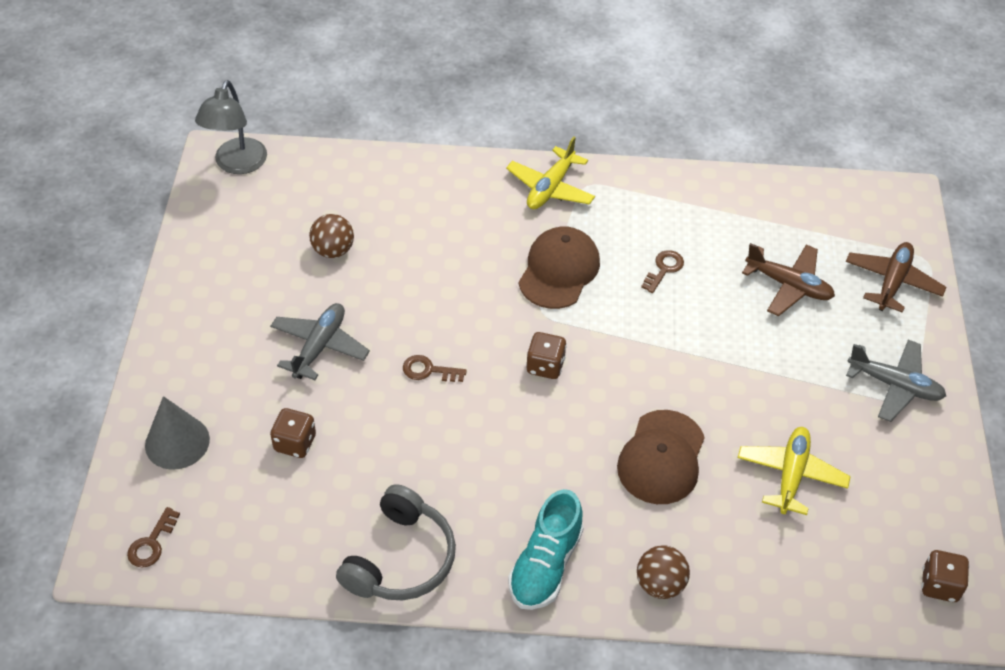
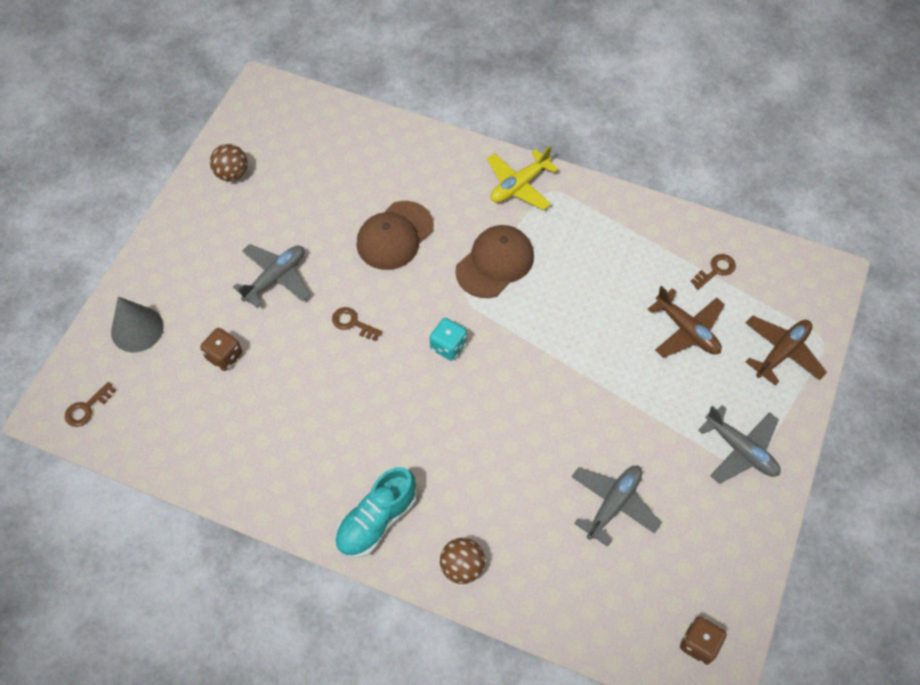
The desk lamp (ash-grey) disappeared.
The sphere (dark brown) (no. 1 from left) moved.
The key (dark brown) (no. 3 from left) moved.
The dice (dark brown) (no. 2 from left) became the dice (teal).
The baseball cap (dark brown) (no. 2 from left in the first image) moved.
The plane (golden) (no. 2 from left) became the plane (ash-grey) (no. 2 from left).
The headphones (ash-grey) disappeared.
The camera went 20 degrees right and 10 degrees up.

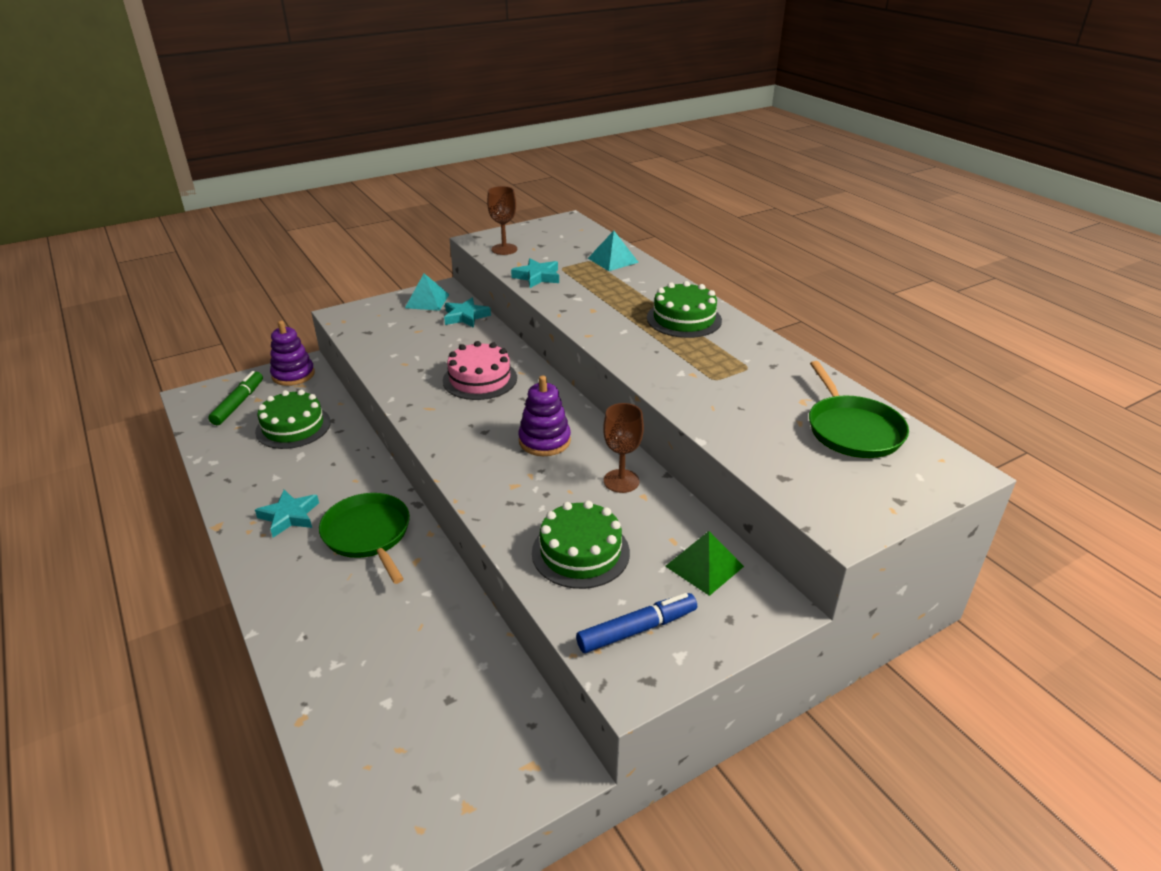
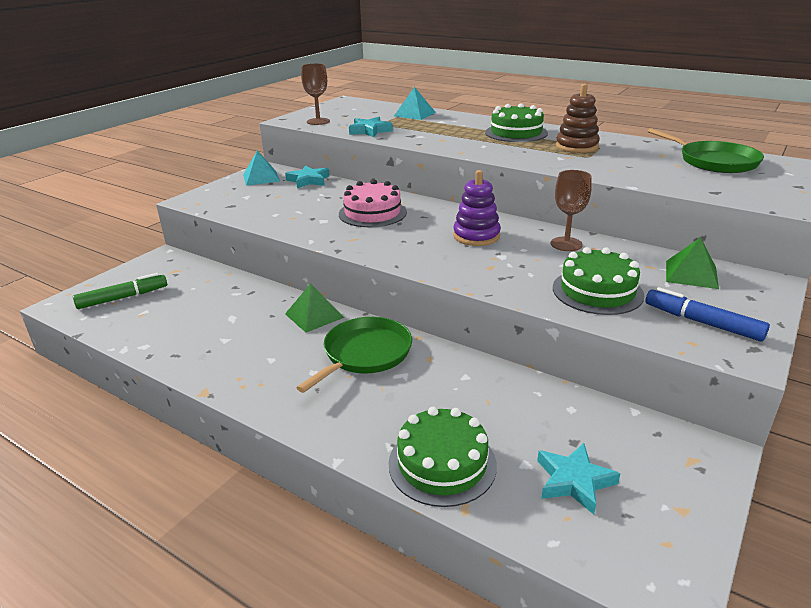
The stacking toy (purple) (no. 1 from left) disappeared.
The felt pen (emerald) turned 75 degrees clockwise.
The gateau (emerald) (no. 1 from left) moved.
The star shape (teal) (no. 1 from left in the first image) moved.
The frying pan (emerald) (no. 1 from left) turned 90 degrees clockwise.
The felt pen (cobalt) turned 90 degrees counterclockwise.
The stacking toy (dark brown) appeared.
The pyramid (emerald) (no. 1 from left) appeared.
The camera went 25 degrees left and 5 degrees down.

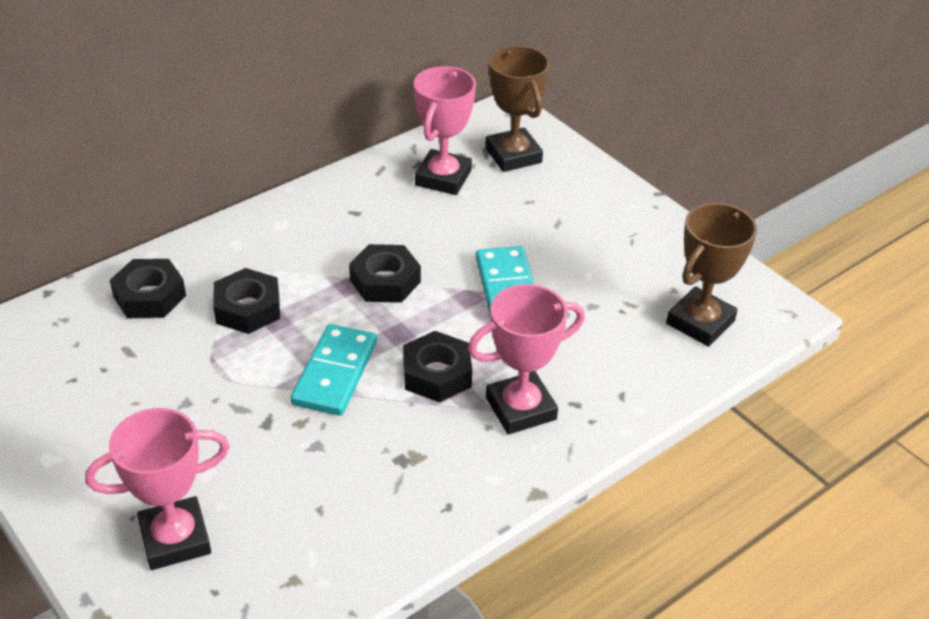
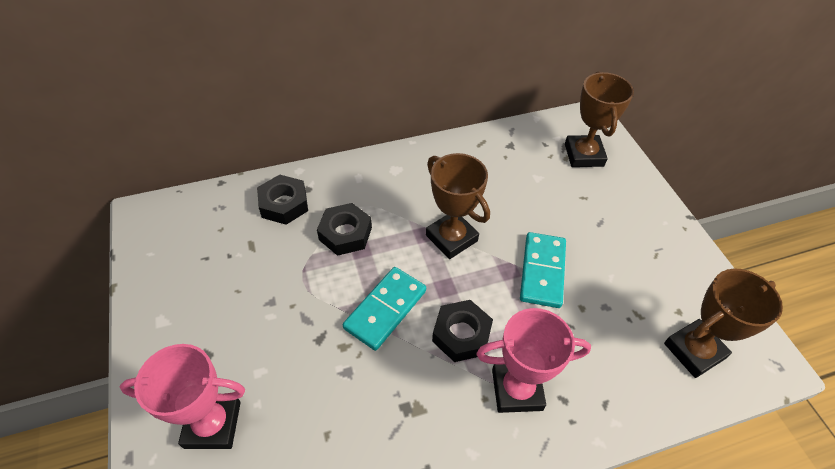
The award cup (rosy) (no. 2 from left) disappeared.
The hex nut (black) (no. 3 from left) was replaced by the award cup (dark brown) (no. 1 from left).
The camera went 20 degrees right and 10 degrees up.

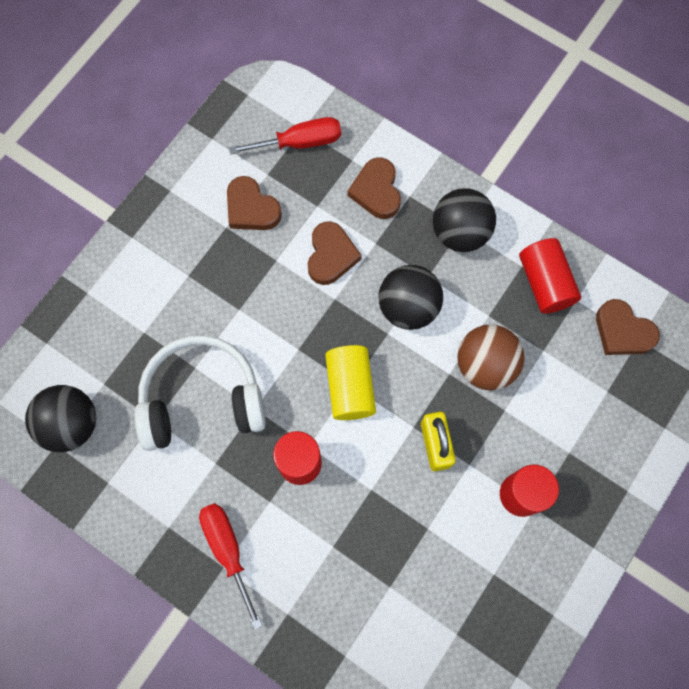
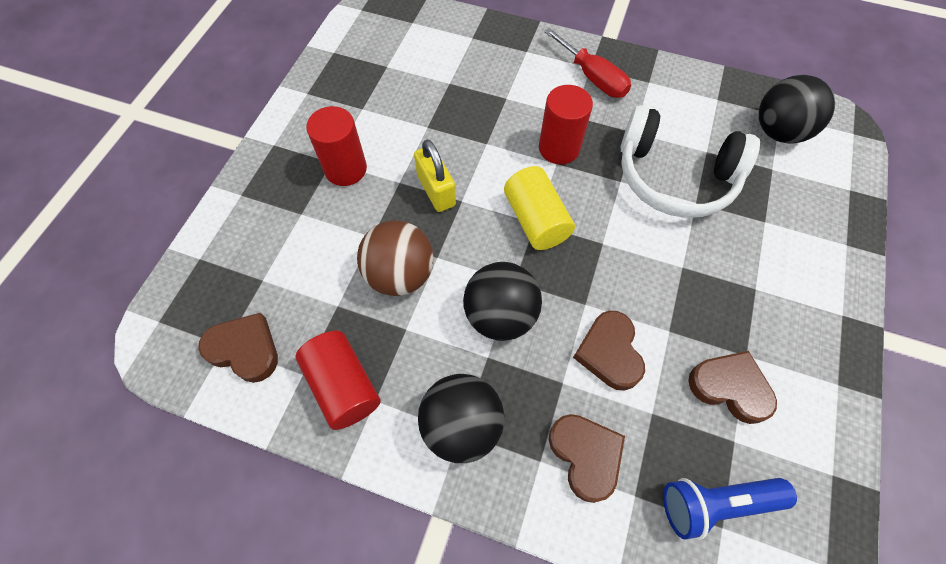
The hand screwdriver (scarlet) (no. 2 from left) was replaced by the pocket torch (cobalt).
The headphones (white) turned 45 degrees clockwise.
The camera went 165 degrees right and 10 degrees down.

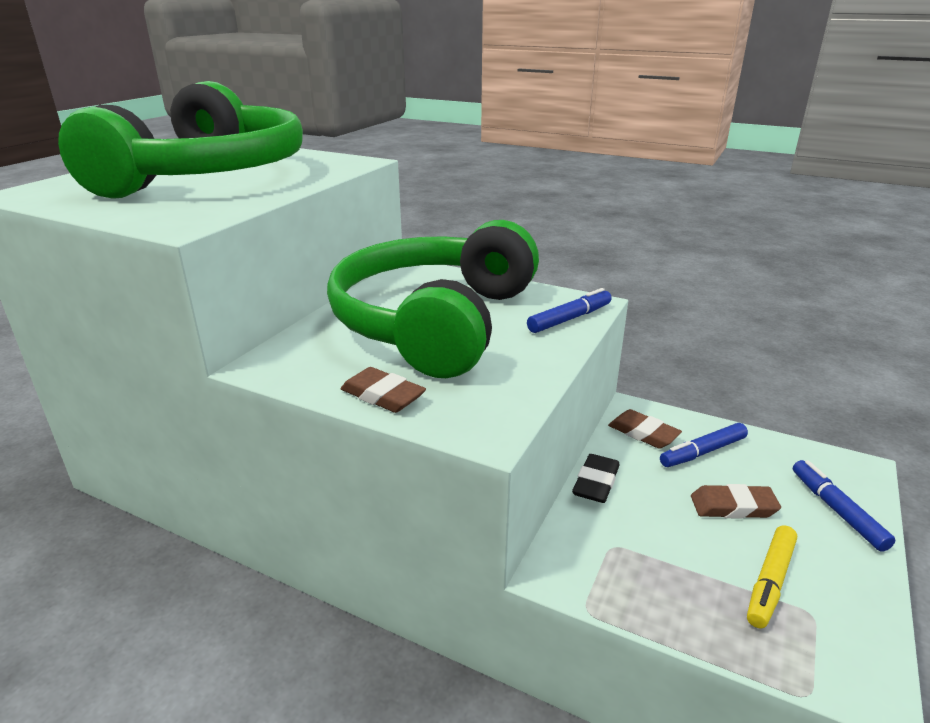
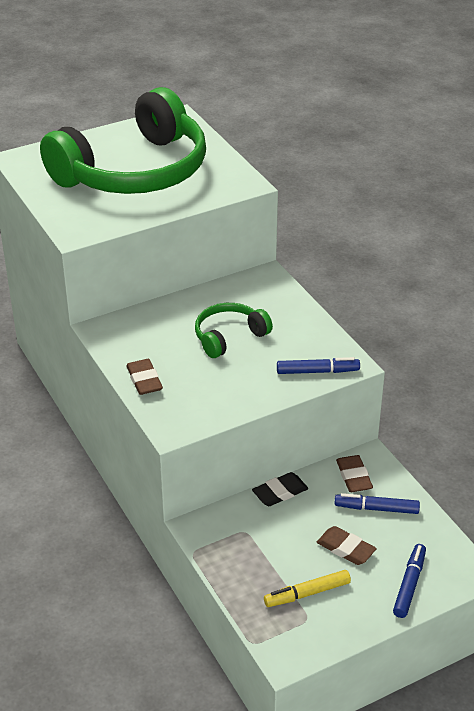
The headphones (emerald) (no. 2 from left) changed to 0.45 times the size.
The camera went 35 degrees right and 10 degrees up.

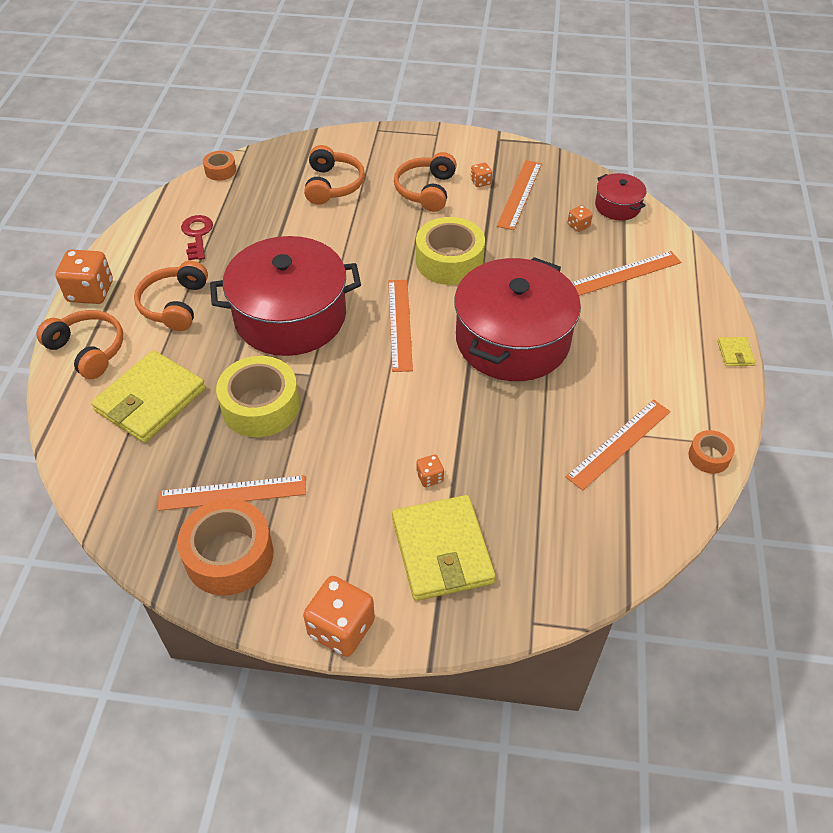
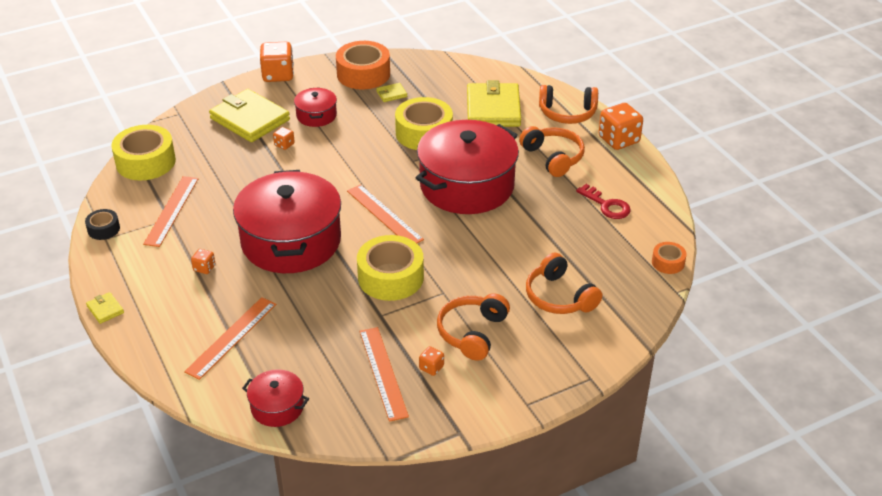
The headphones (bright orange) (no. 4 from left in the first image) turned 135 degrees counterclockwise.
The dice (bright orange) (no. 5 from left in the first image) moved.
The tape (bright orange) (no. 3 from left) became the tape (black).
The straightedge (bright orange) (no. 1 from left) was replaced by the card wallet (golden) (no. 3 from left).
The pot (scarlet) (no. 3 from left) appeared.
The tape (golden) (no. 1 from left) appeared.
The camera went 145 degrees right and 10 degrees down.

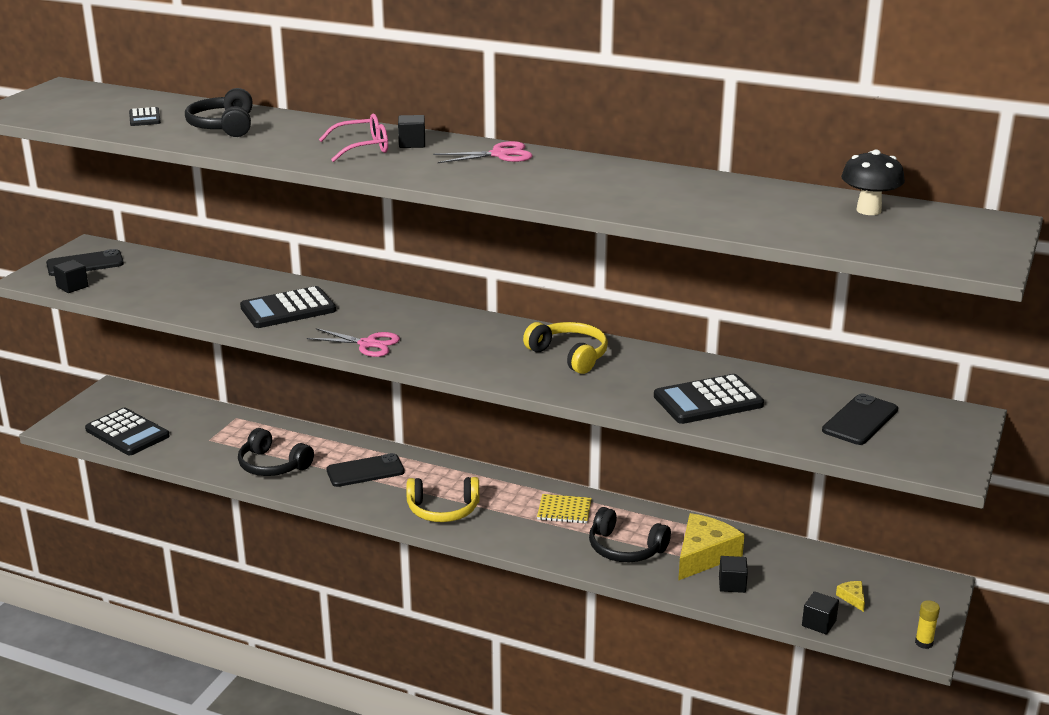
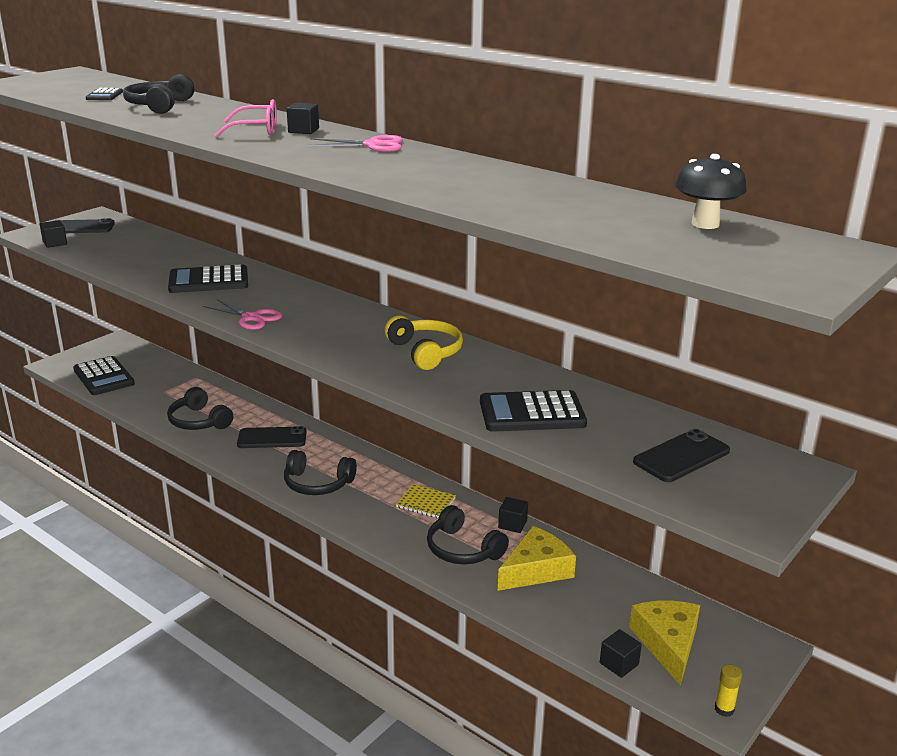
The headphones (golden) (no. 1 from left) became the headphones (black) (no. 3 from left).
The cube (black) (no. 3 from left) moved.
The cheese (golden) (no. 2 from left) changed to 2.38 times the size.
The camera went 15 degrees right and 0 degrees up.

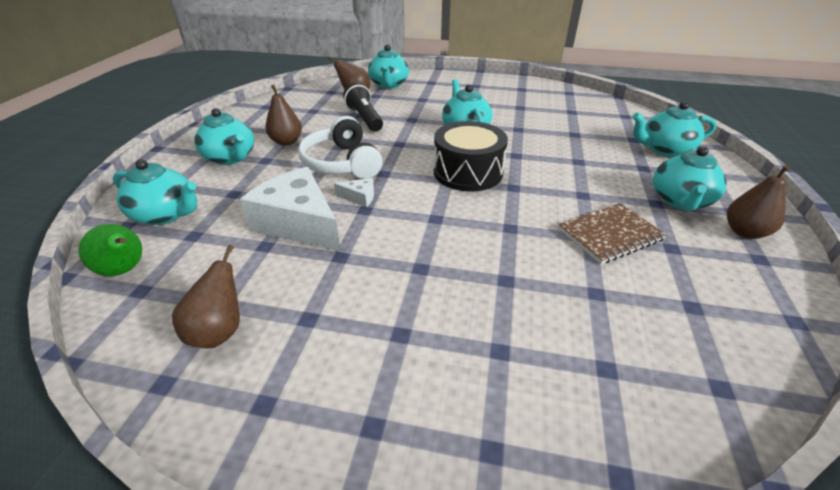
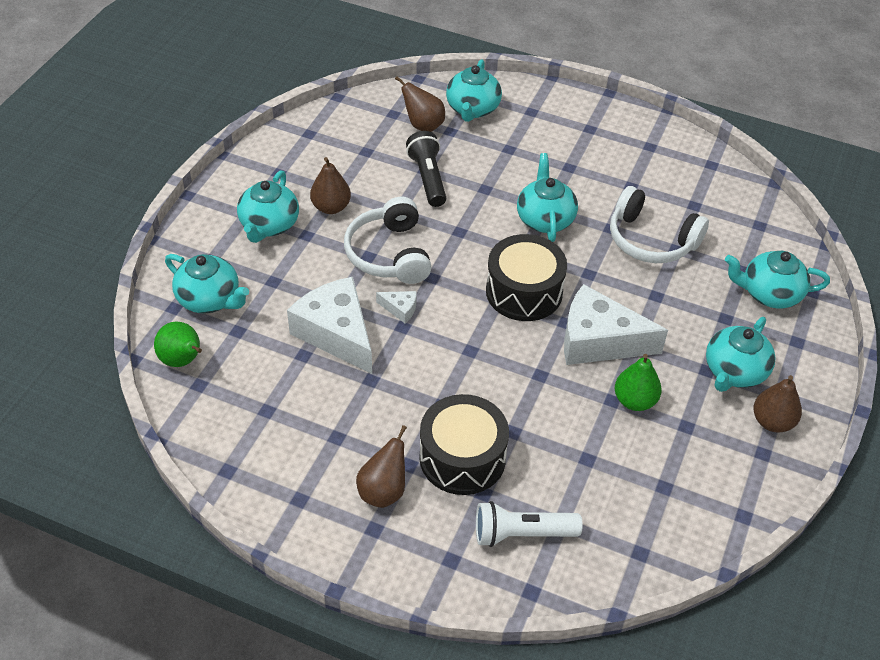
The tea pot (teal) (no. 2 from left) turned 45 degrees clockwise.
The notepad (dark brown) was replaced by the pear (emerald) (no. 2 from left).
The pear (dark brown) (no. 1 from left in the first image) moved.
The headphones (white) (no. 2 from left) appeared.
The cheese (white) (no. 3 from left) appeared.
The toy drum (black) (no. 1 from left) appeared.
The pocket torch (white) appeared.
The camera went 10 degrees right and 10 degrees up.

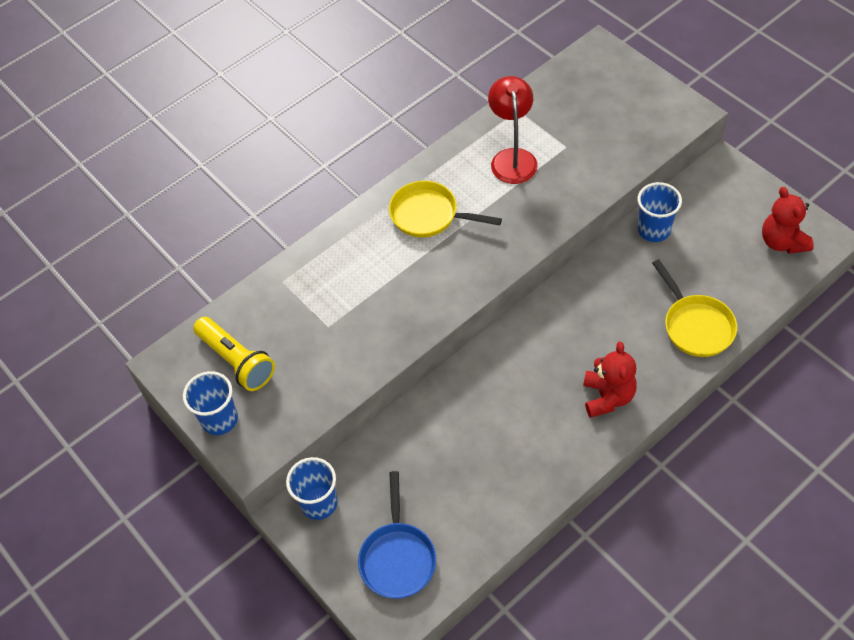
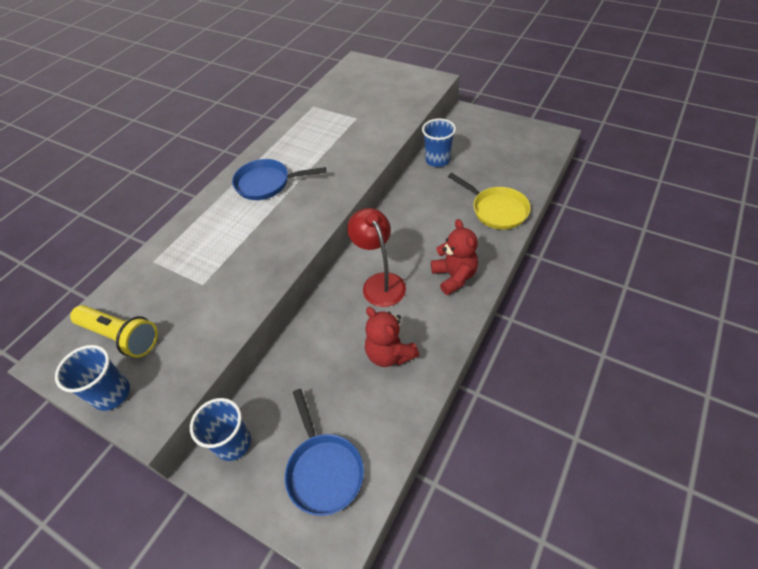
The desk lamp (scarlet) moved.
The frying pan (golden) (no. 1 from left) became the frying pan (cobalt) (no. 1 from left).
The teddy (scarlet) (no. 2 from left in the first image) moved.
The camera went 20 degrees left and 5 degrees down.

